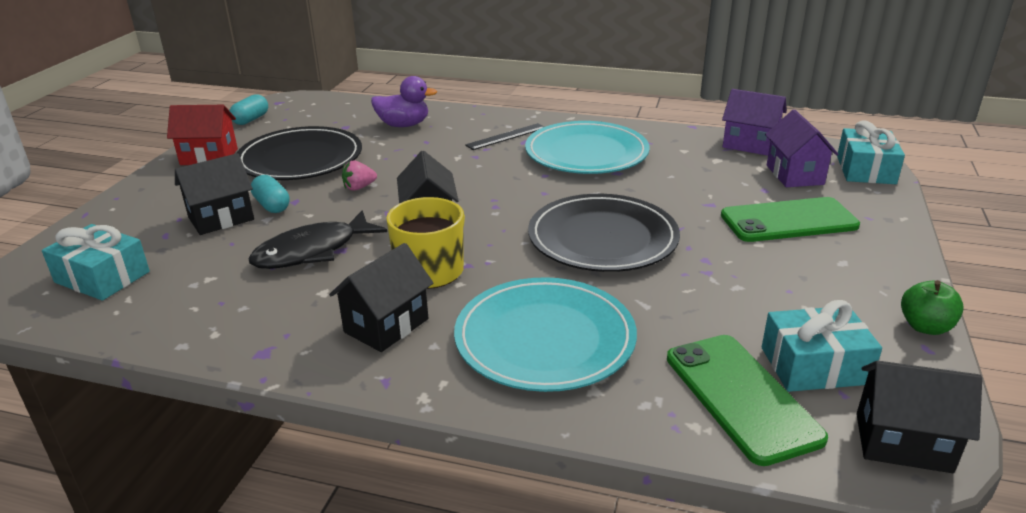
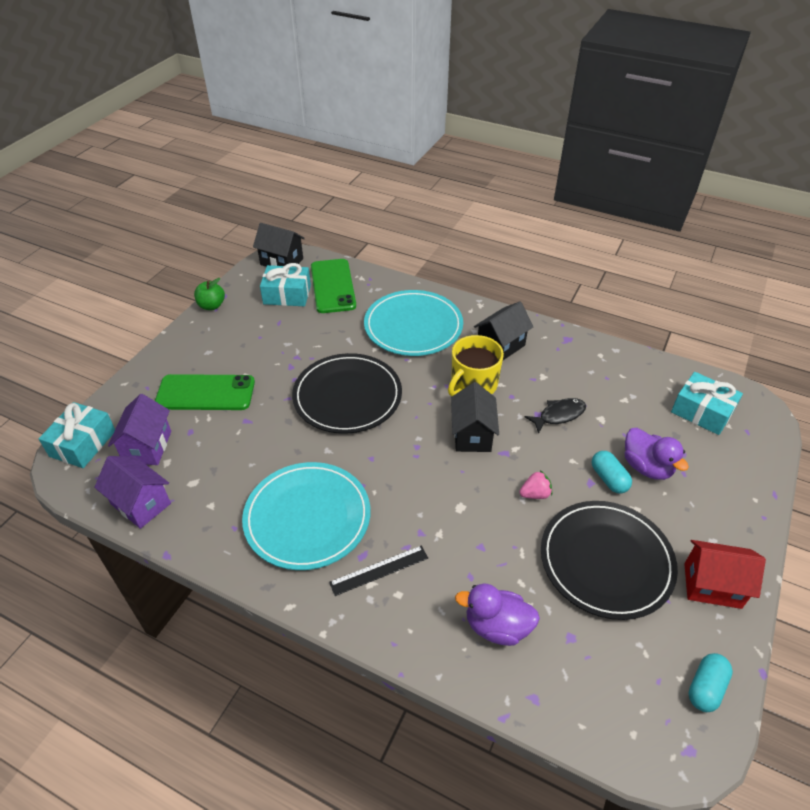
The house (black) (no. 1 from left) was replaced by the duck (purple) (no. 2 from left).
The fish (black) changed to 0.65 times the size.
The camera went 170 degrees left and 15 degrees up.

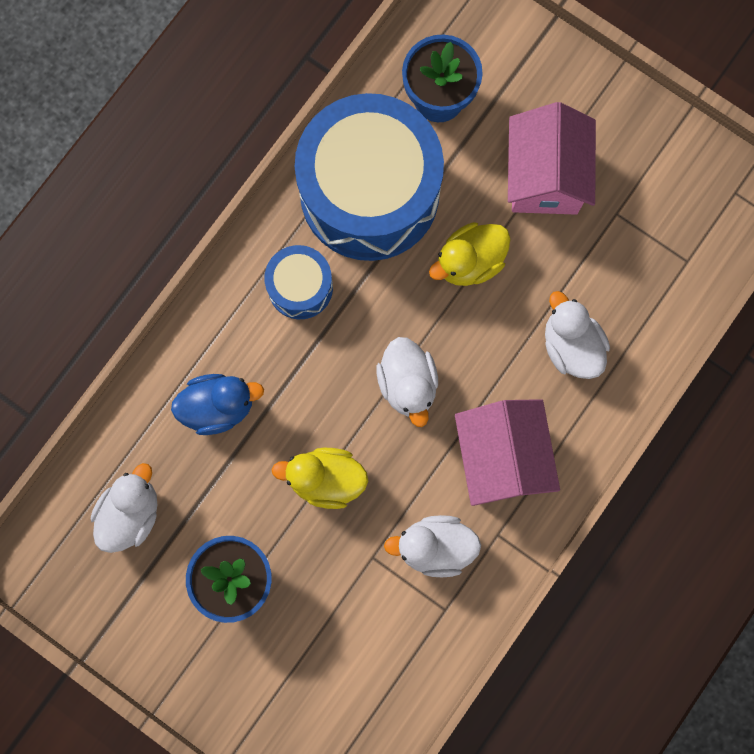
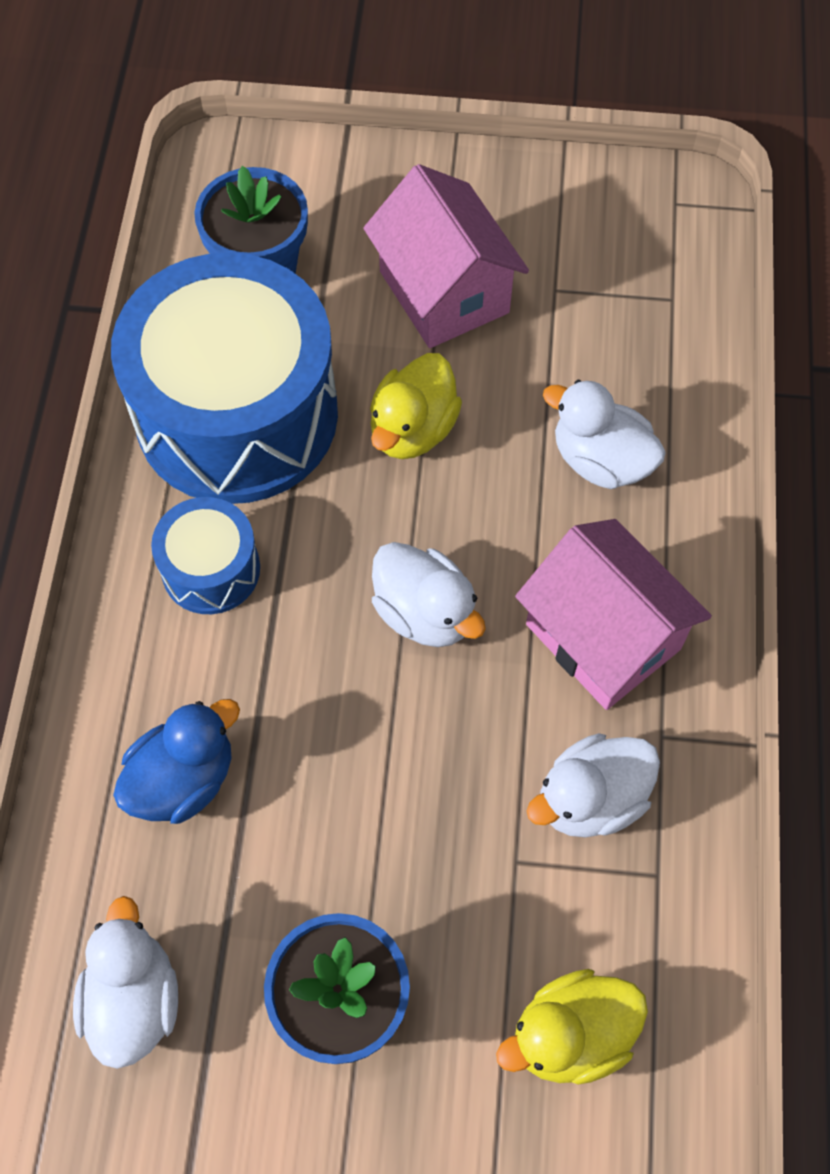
The duck (golden) (no. 1 from left in the first image) moved.
The camera went 30 degrees left and 15 degrees down.

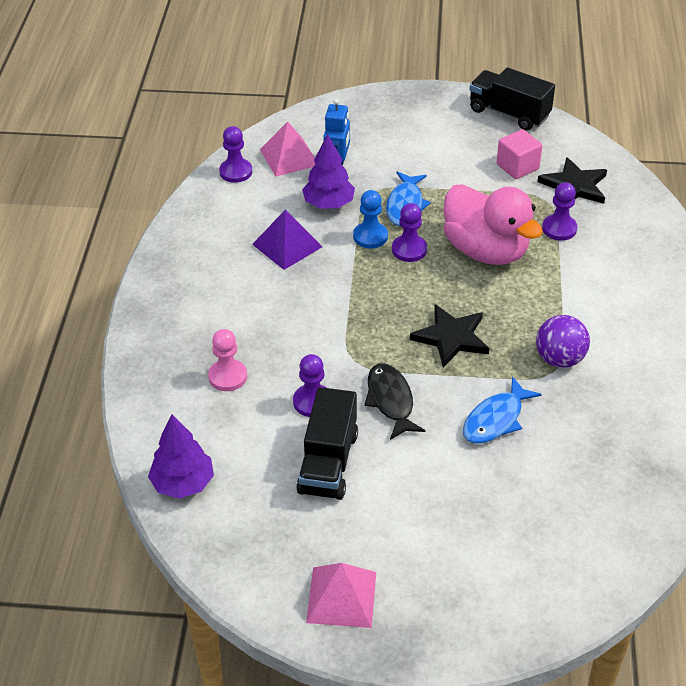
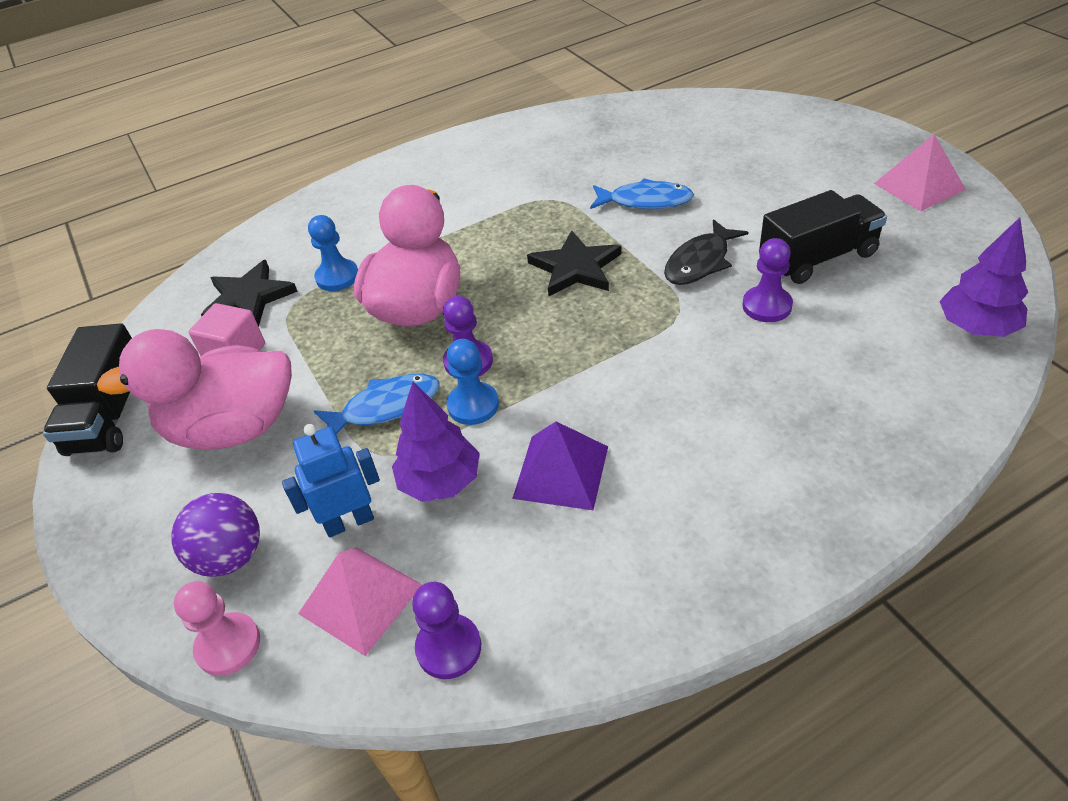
The game pawn (purple) (no. 4 from left) became the game pawn (cobalt) (no. 1 from left).
The sphere (purple) moved.
The game pawn (rosy) moved.
The duck (rosy) (no. 1 from left) appeared.
The camera went 120 degrees left and 0 degrees up.

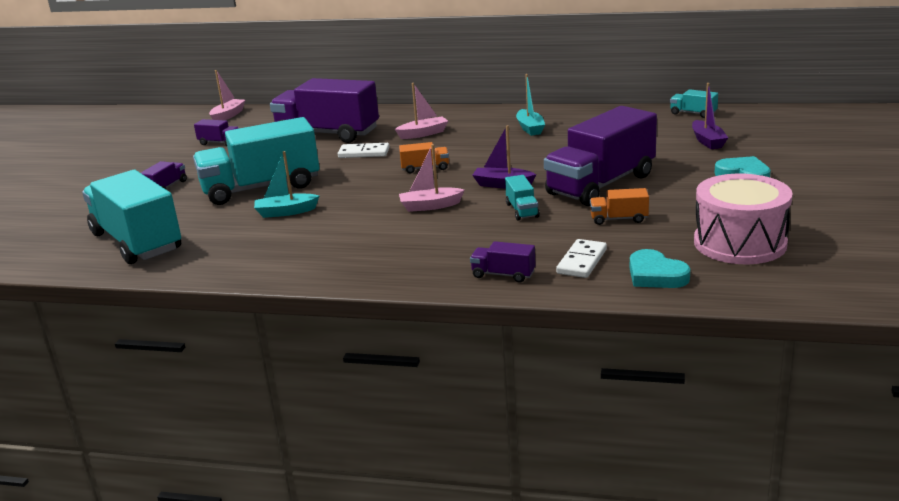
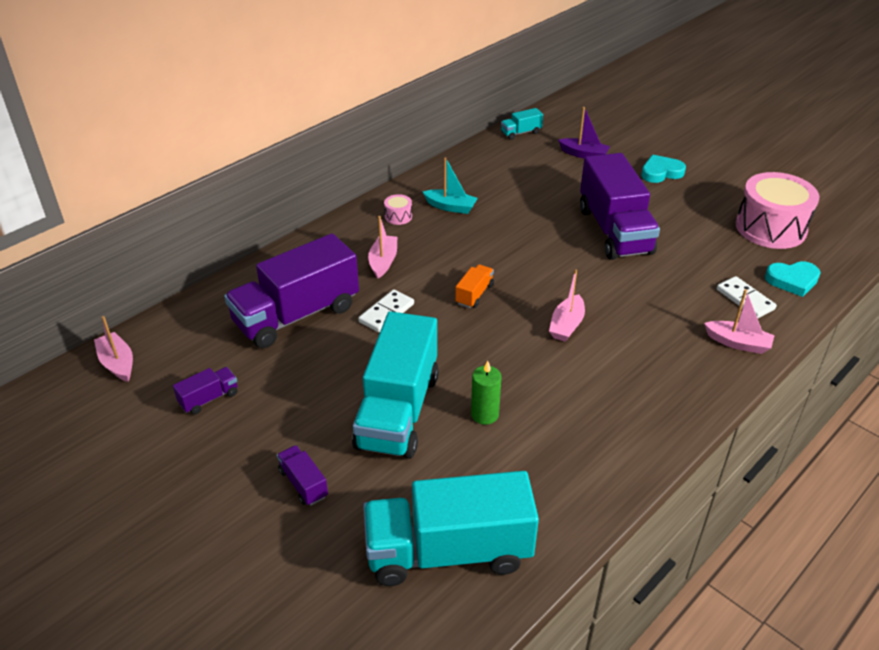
The toy boat (purple) (no. 1 from left) disappeared.
The toy boat (teal) (no. 1 from left) was replaced by the wax candle (emerald).
The truck (teal) (no. 3 from left) disappeared.
The truck (bright orange) (no. 2 from left) disappeared.
The truck (purple) (no. 4 from left) was replaced by the toy boat (rosy) (no. 4 from left).
The toy drum (rosy) (no. 1 from left) appeared.
The camera went 60 degrees left and 15 degrees up.

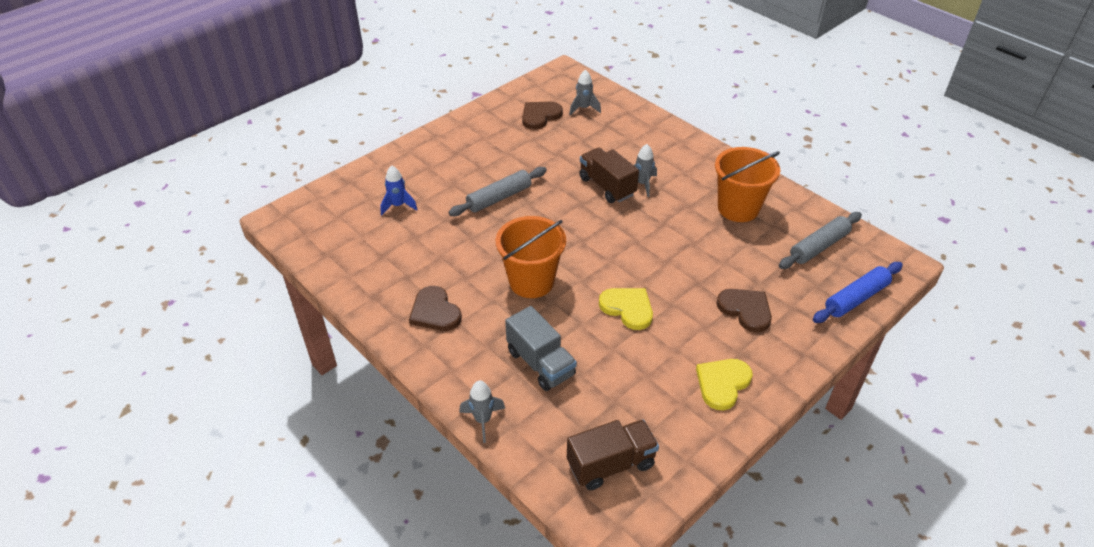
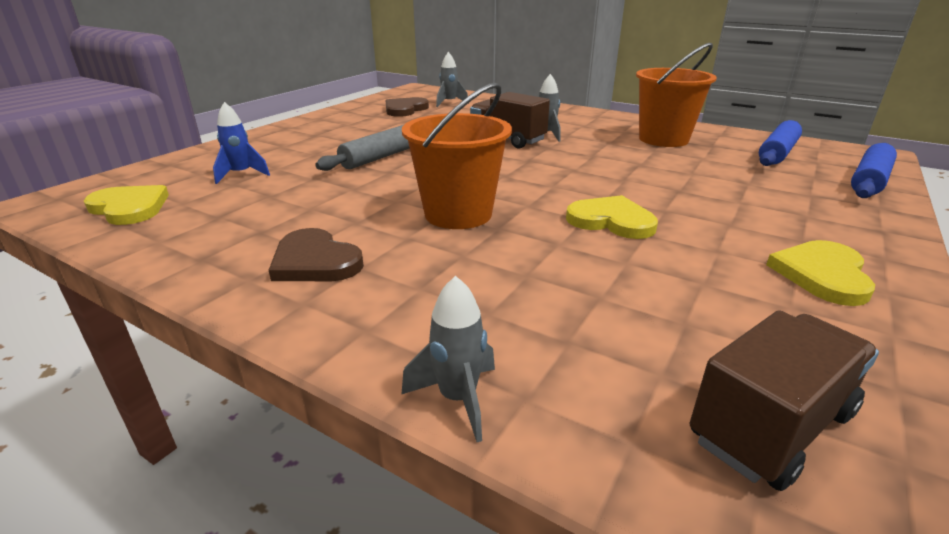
The rolling pin (ash-grey) (no. 2 from left) became the rolling pin (cobalt) (no. 1 from left).
The love heart (dark brown) (no. 3 from left) disappeared.
The truck (ash-grey) disappeared.
The love heart (golden) (no. 1 from left) appeared.
The camera went 15 degrees left and 15 degrees down.

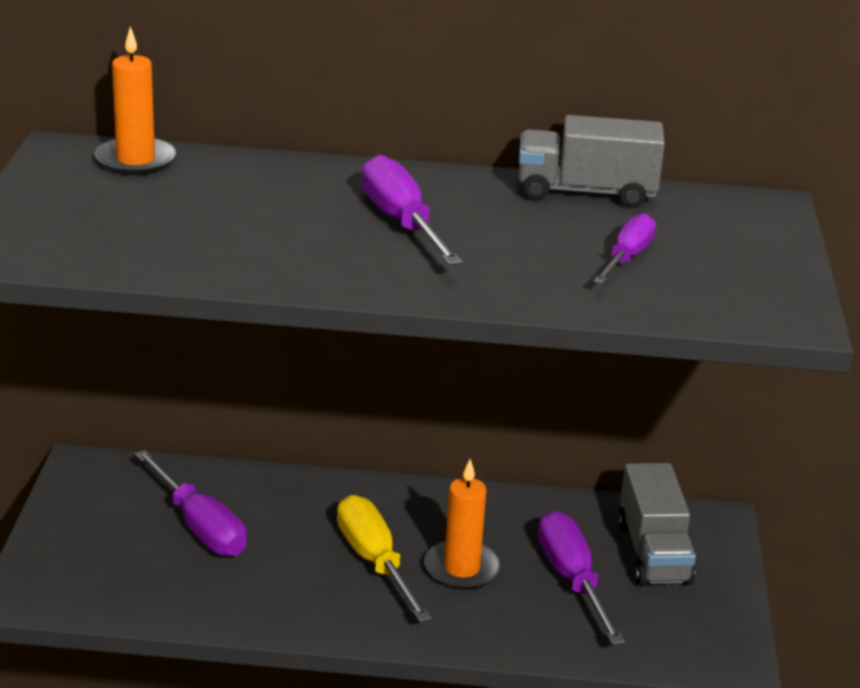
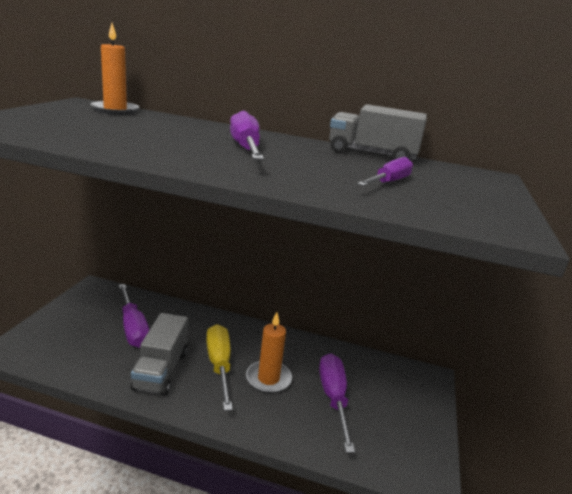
The truck (ash-grey) (no. 2 from left in the first image) moved.
The camera went 10 degrees right and 5 degrees down.

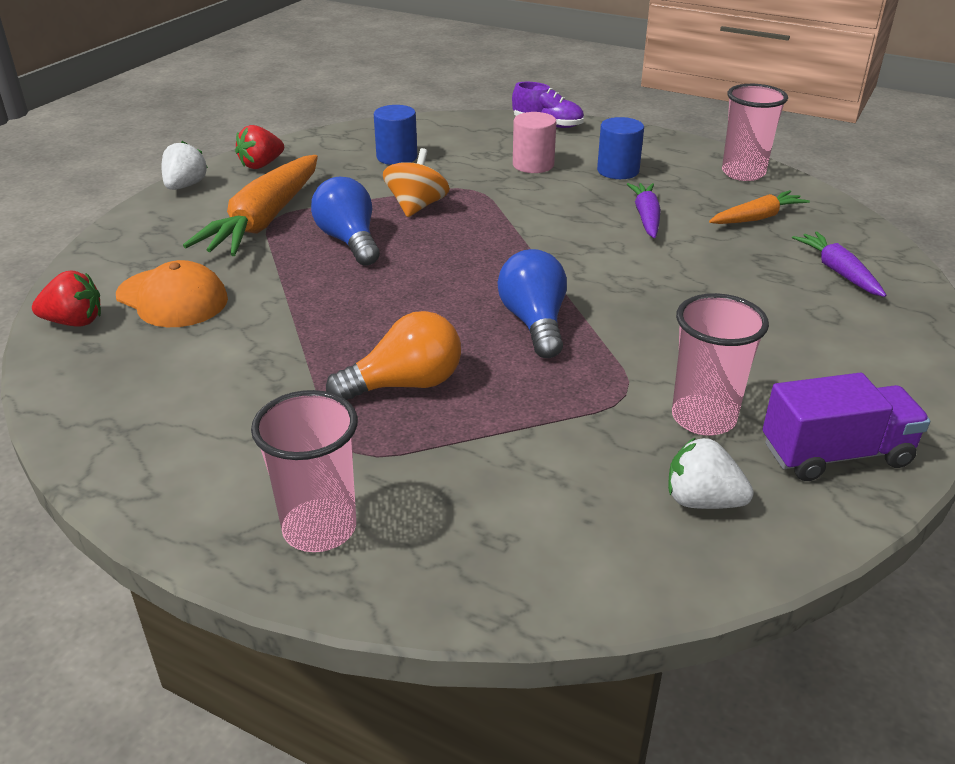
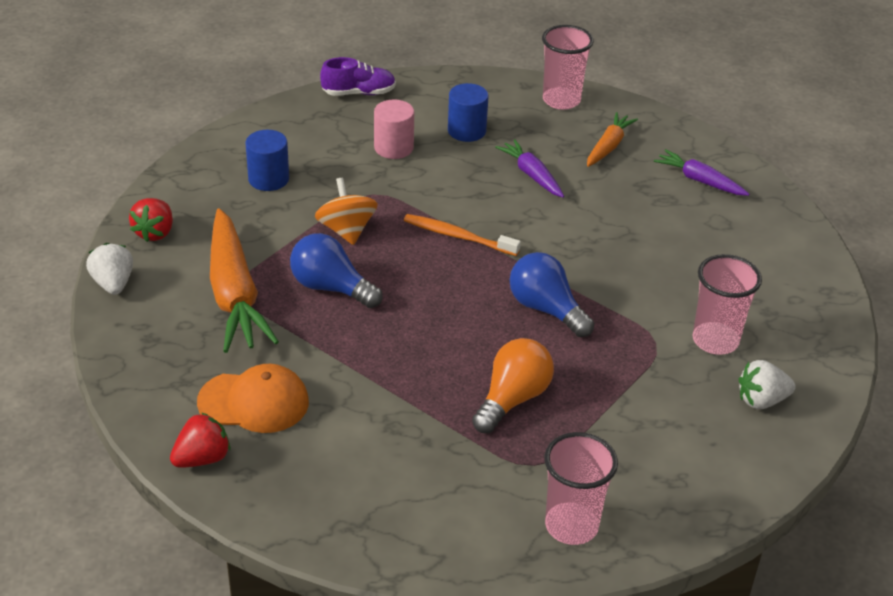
The truck (purple) disappeared.
The tooth brush (bright orange) appeared.
The camera went 35 degrees left and 5 degrees up.

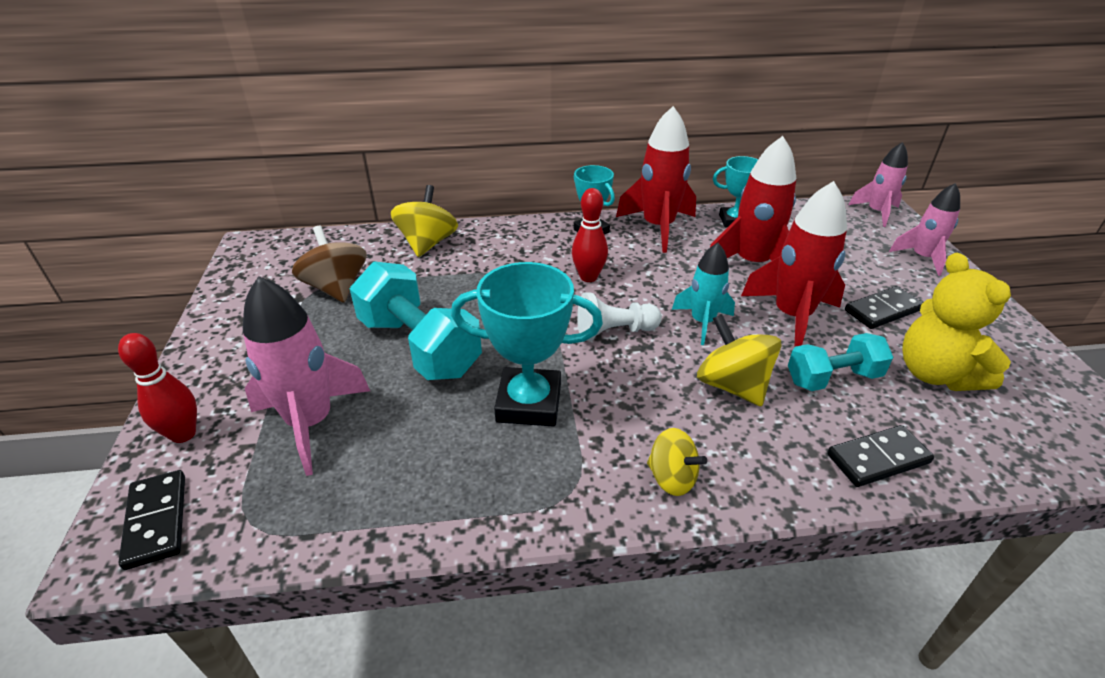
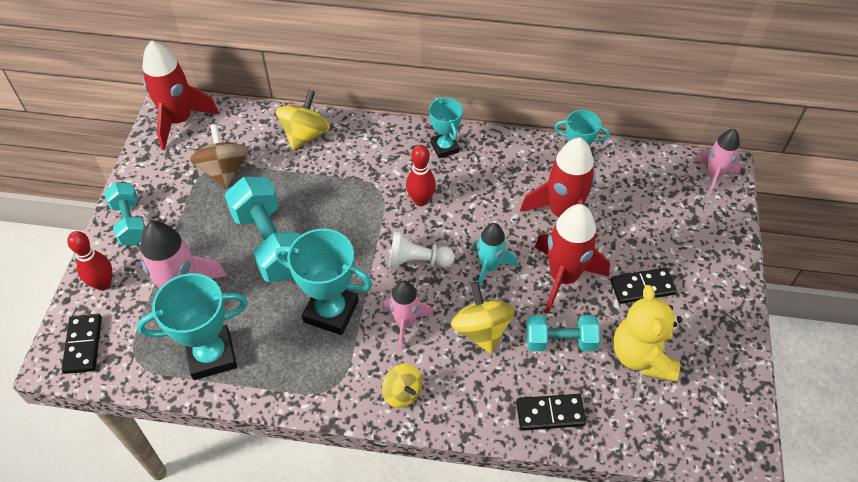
The spaceship (scarlet) (no. 1 from left) moved.
The spaceship (rosy) (no. 3 from left in the first image) moved.
The free weight (teal) (no. 1 from left) appeared.
The award cup (teal) (no. 1 from left) appeared.
The camera went 15 degrees right and 15 degrees up.

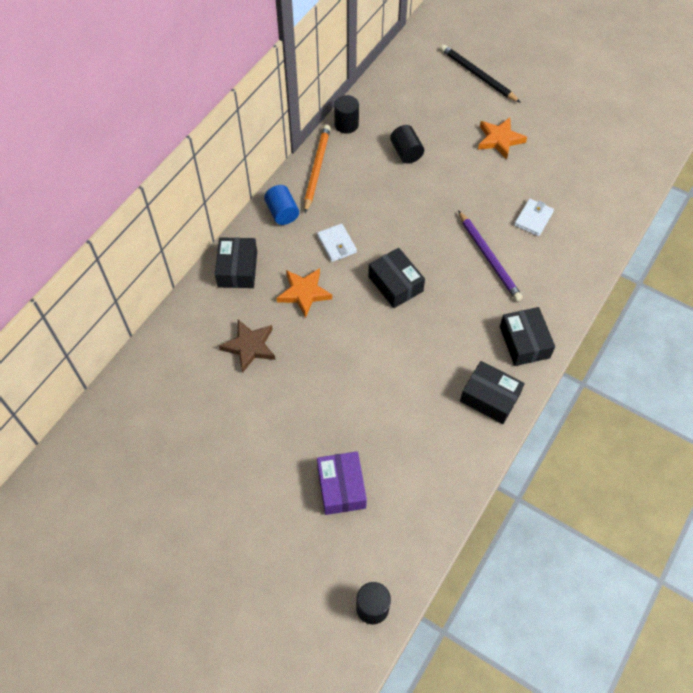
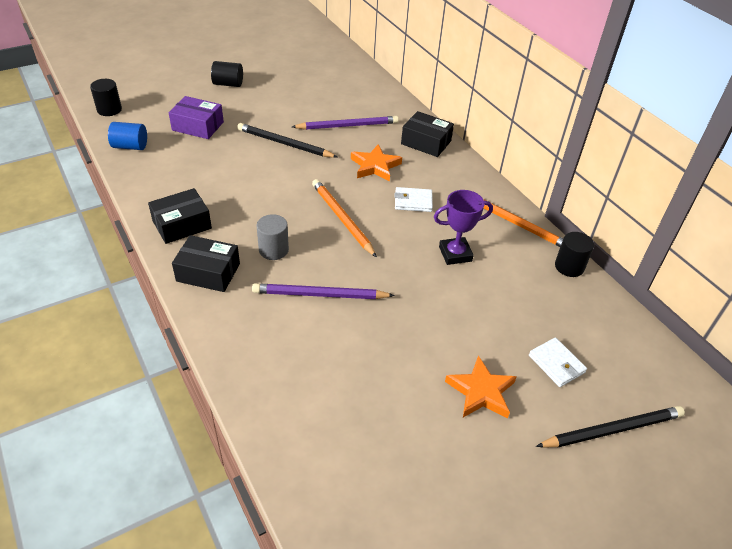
The cylinder (black) (no. 3 from left in the first image) moved.
The cylinder (cobalt) moved.
The card wallet (white) (no. 2 from left) moved.
The package (black) (no. 2 from left) was replaced by the wooden pencil (bright orange) (no. 1 from left).
The star shape (dark brown) was replaced by the wooden pencil (purple) (no. 2 from left).
The wooden pencil (black) (no. 1 from left) appeared.
The award cup (purple) appeared.
The cylinder (ash-grey) appeared.
The camera went 115 degrees right and 15 degrees down.

